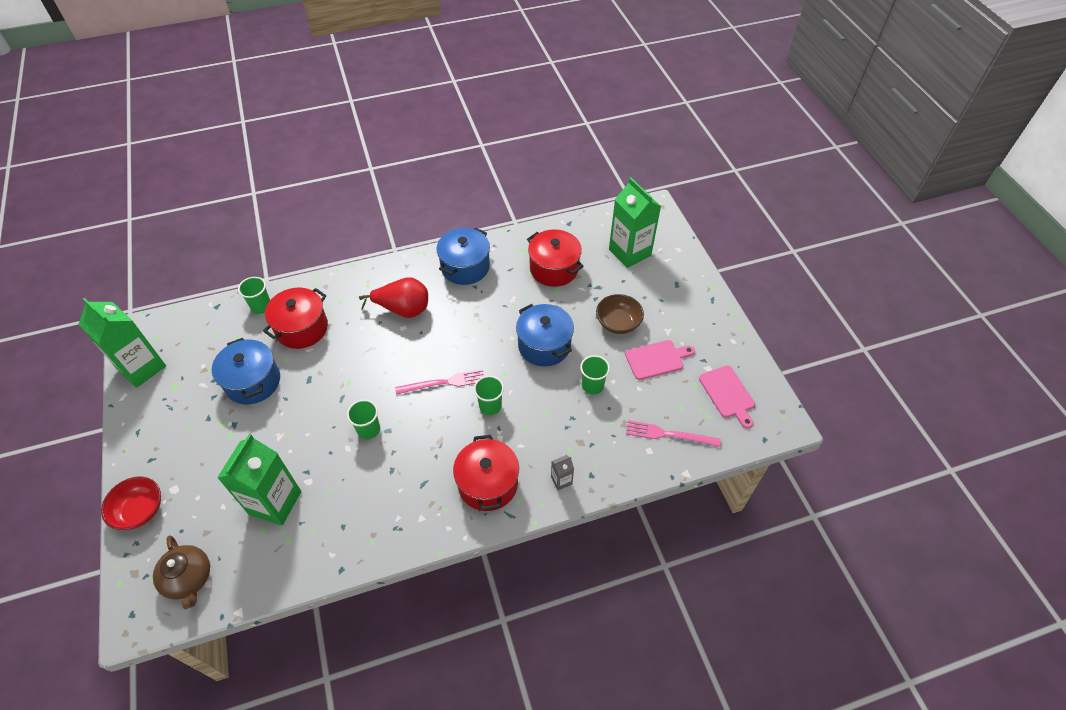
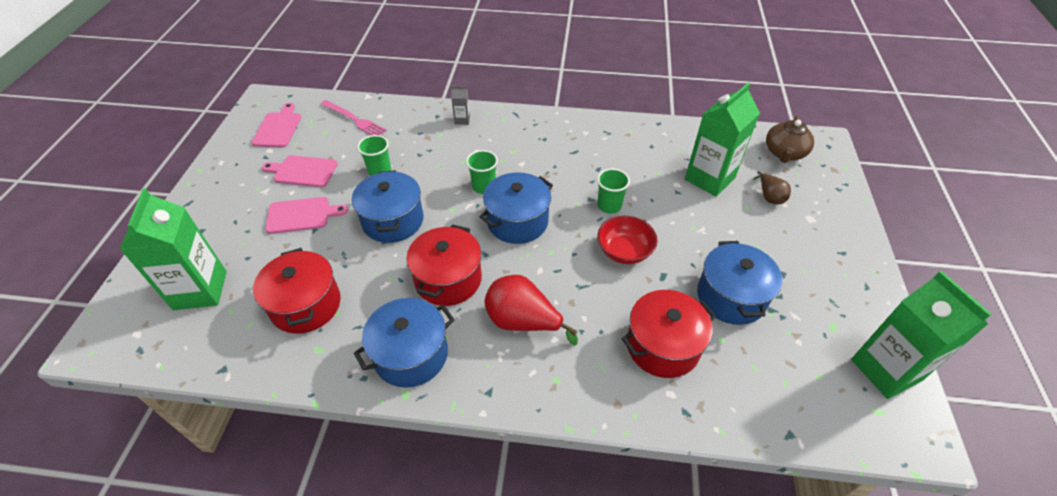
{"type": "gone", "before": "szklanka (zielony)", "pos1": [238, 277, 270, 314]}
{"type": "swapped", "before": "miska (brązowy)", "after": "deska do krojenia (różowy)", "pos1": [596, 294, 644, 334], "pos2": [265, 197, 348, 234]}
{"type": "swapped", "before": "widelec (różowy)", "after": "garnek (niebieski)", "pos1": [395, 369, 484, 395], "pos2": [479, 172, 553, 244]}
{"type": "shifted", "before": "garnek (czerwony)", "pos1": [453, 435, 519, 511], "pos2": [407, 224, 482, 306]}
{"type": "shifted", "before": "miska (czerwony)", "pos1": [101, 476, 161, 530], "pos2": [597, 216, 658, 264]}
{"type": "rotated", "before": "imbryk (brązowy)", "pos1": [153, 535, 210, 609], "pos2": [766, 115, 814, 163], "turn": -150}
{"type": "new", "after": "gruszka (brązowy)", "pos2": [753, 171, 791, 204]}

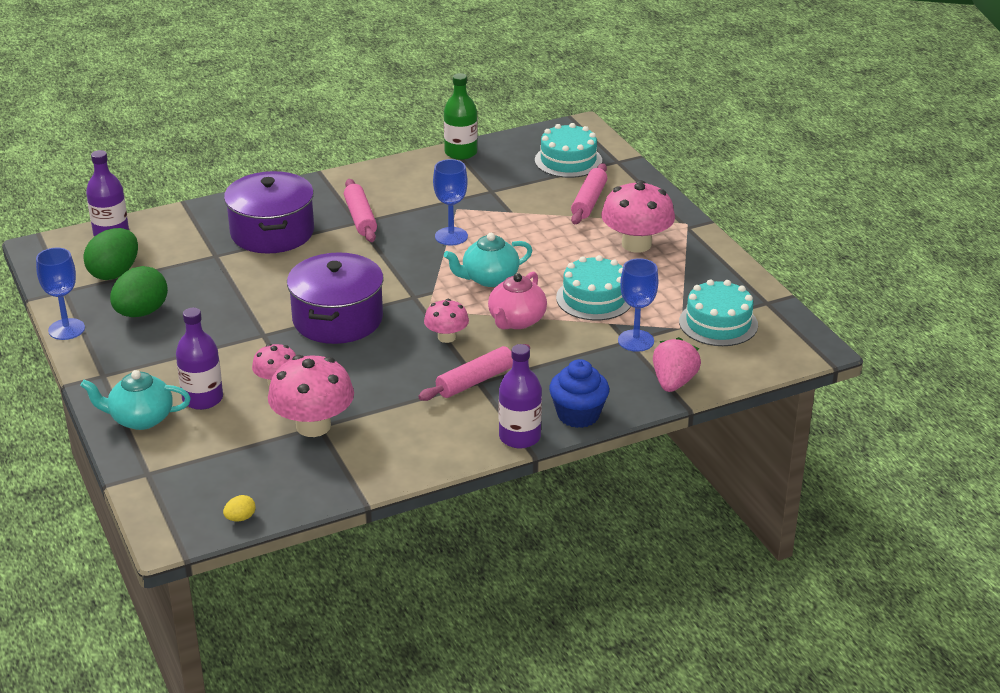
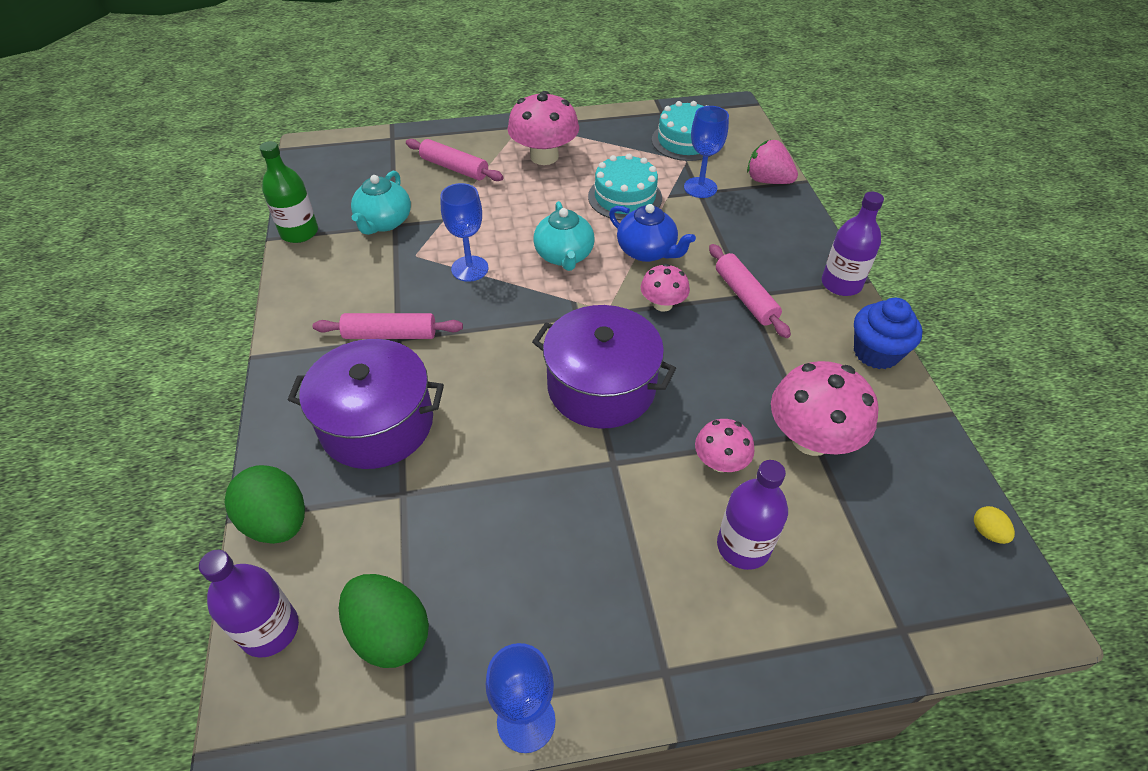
{"type": "gone", "before": "tort (turkusowy)", "pos1": [535, 123, 602, 178]}
{"type": "shifted", "before": "jajko (zielony)", "pos1": [110, 266, 168, 317], "pos2": [224, 465, 305, 544]}
{"type": "repainted", "before": "imbryk (różowy)", "after": "imbryk (niebieski)", "pos1": [488, 272, 547, 329], "pos2": [609, 204, 696, 262]}
{"type": "shifted", "before": "muffinka (niebieski)", "pos1": [549, 359, 609, 428], "pos2": [854, 298, 923, 369]}
{"type": "shifted", "before": "imbryk (turkusowy)", "pos1": [80, 370, 191, 430], "pos2": [351, 171, 411, 235]}

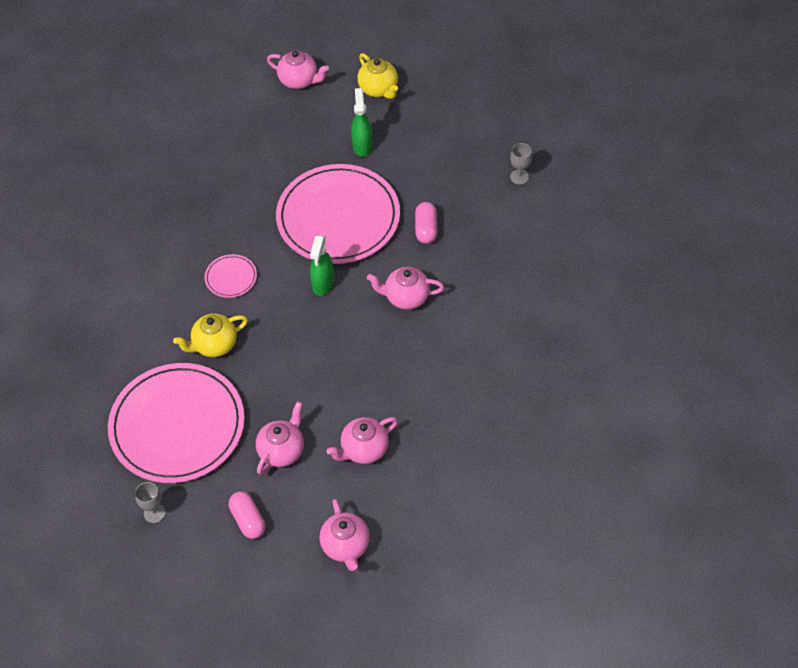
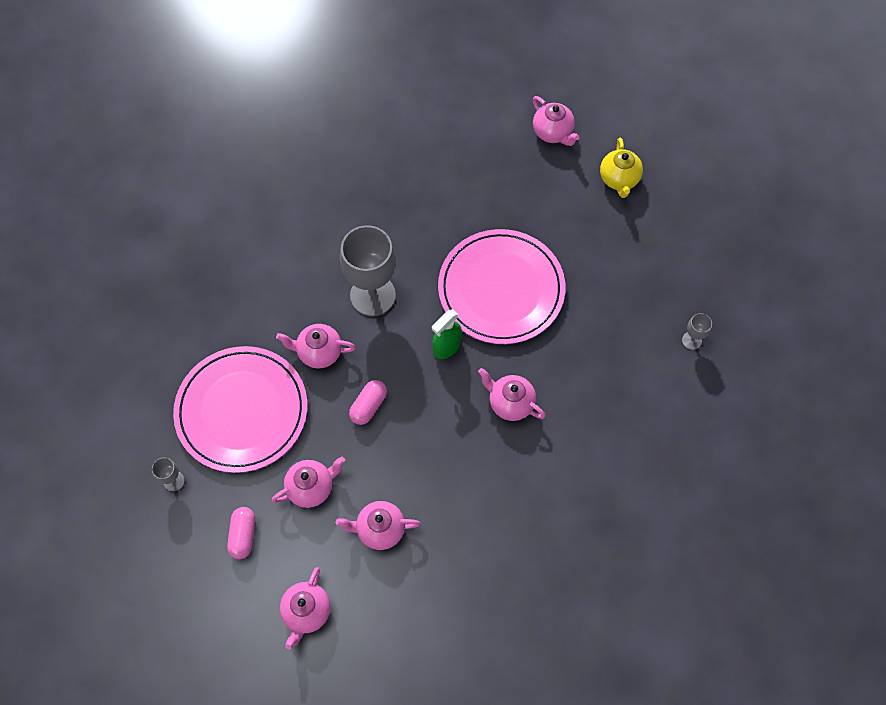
{"type": "gone", "before": "spryskiwacz (zielony)", "pos1": [351, 88, 372, 157]}
{"type": "shifted", "before": "kapsułka (różowy)", "pos1": [415, 202, 437, 244], "pos2": [349, 380, 387, 425]}
{"type": "swapped", "before": "talerz (różowy)", "after": "kielich (szary)", "pos1": [205, 254, 257, 298], "pos2": [340, 225, 396, 316]}
{"type": "repainted", "before": "imbryk (żółty)", "after": "imbryk (różowy)", "pos1": [173, 313, 248, 357], "pos2": [276, 324, 356, 368]}

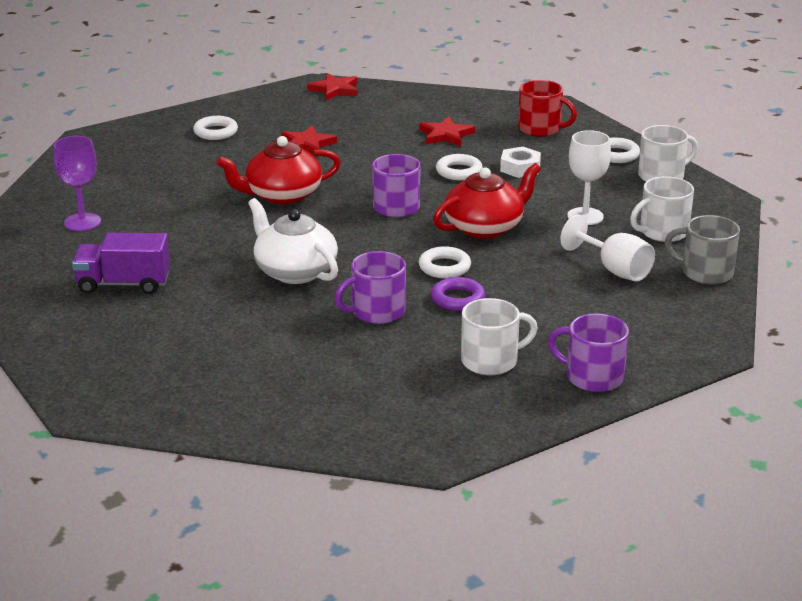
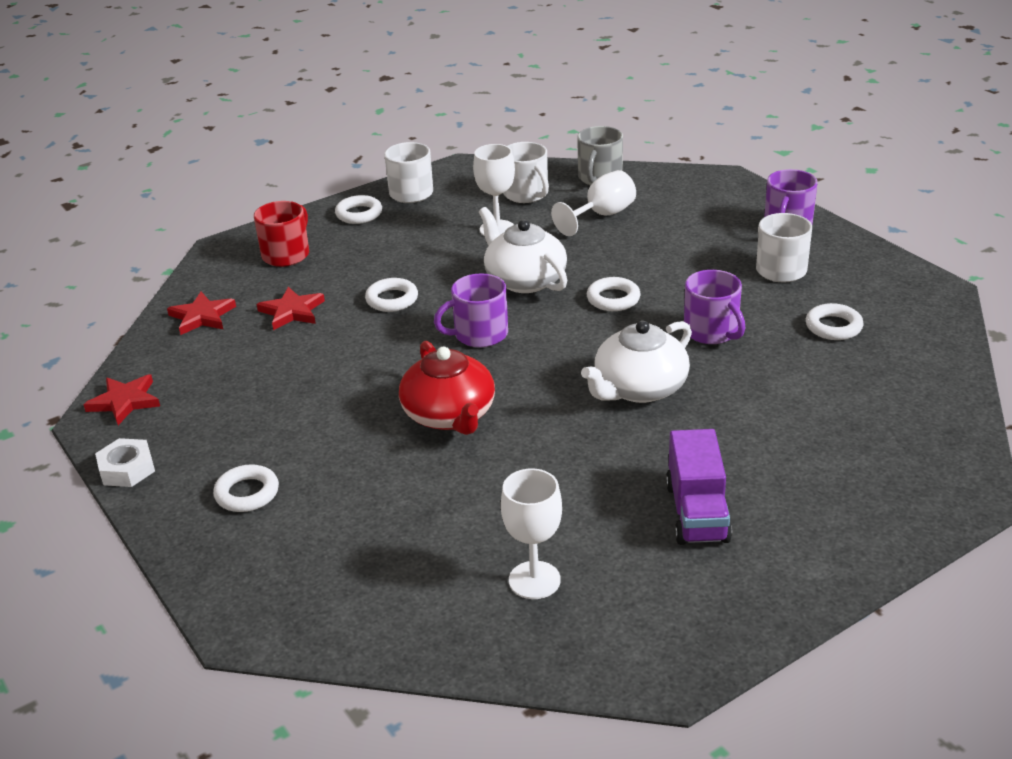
{"type": "shifted", "before": "gwiazda (czerwony)", "pos1": [281, 125, 337, 154], "pos2": [167, 292, 236, 335]}
{"type": "repainted", "before": "kielich (fioletowy)", "after": "kielich (biały)", "pos1": [53, 136, 101, 231], "pos2": [501, 468, 562, 599]}
{"type": "shifted", "before": "nakrętka (biały)", "pos1": [500, 147, 541, 178], "pos2": [95, 438, 155, 487]}
{"type": "repainted", "before": "imbryk (czerwony)", "after": "imbryk (biały)", "pos1": [433, 163, 541, 239], "pos2": [479, 207, 568, 293]}
{"type": "gone", "before": "pierścień (fioletowy)", "pos1": [431, 277, 485, 311]}
{"type": "new", "after": "pierścień (biały)", "pos2": [806, 303, 864, 340]}

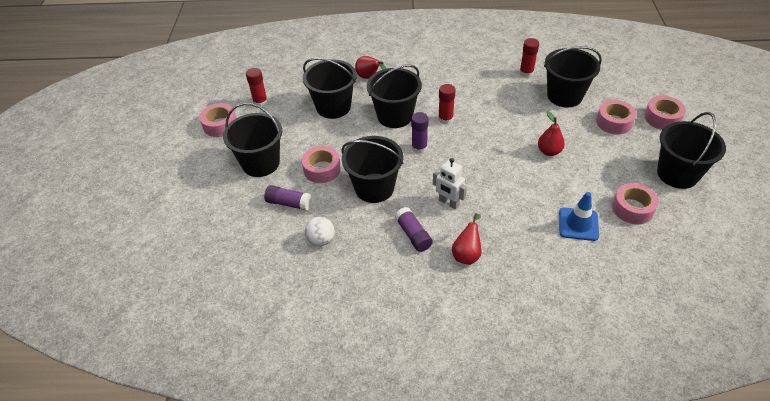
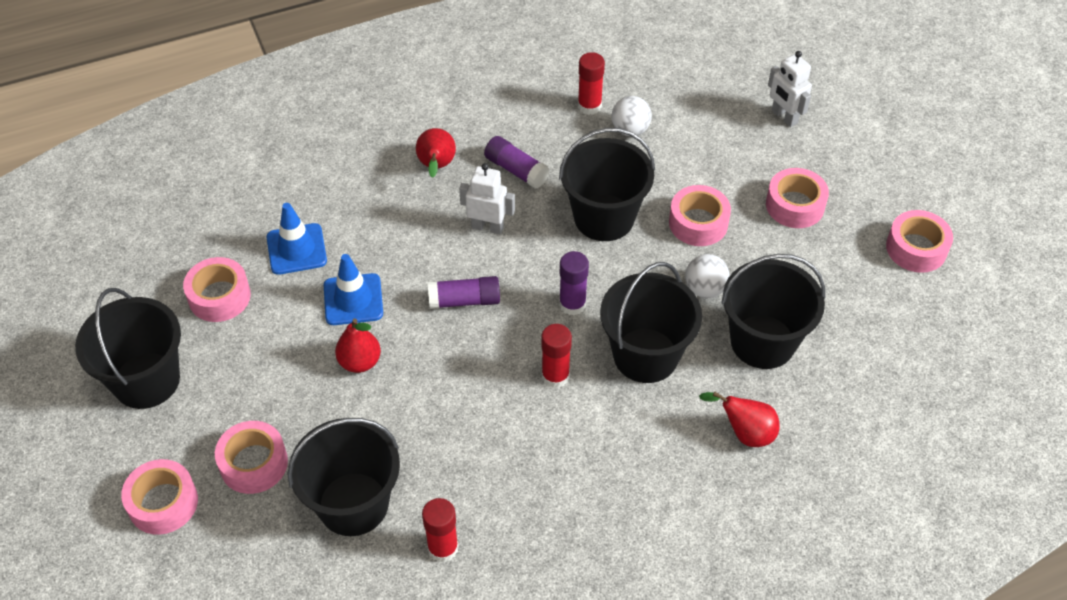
{"type": "shifted", "before": "klej w sztyfcie (czerwony)", "pos1": [246, 68, 268, 107], "pos2": [578, 52, 605, 115]}
{"type": "swapped", "before": "wiadro (czarny)", "after": "taśma klejąca (różowy)", "pos1": [223, 103, 282, 177], "pos2": [766, 168, 829, 228]}
{"type": "shifted", "before": "klej w sztyfcie (fioletowy)", "pos1": [264, 185, 312, 211], "pos2": [428, 276, 500, 309]}
{"type": "new", "after": "robot (biały)", "pos2": [768, 51, 812, 127]}
{"type": "new", "after": "pachołek (niebieski)", "pos2": [324, 254, 383, 325]}
{"type": "new", "after": "piłka (biały)", "pos2": [685, 254, 730, 298]}

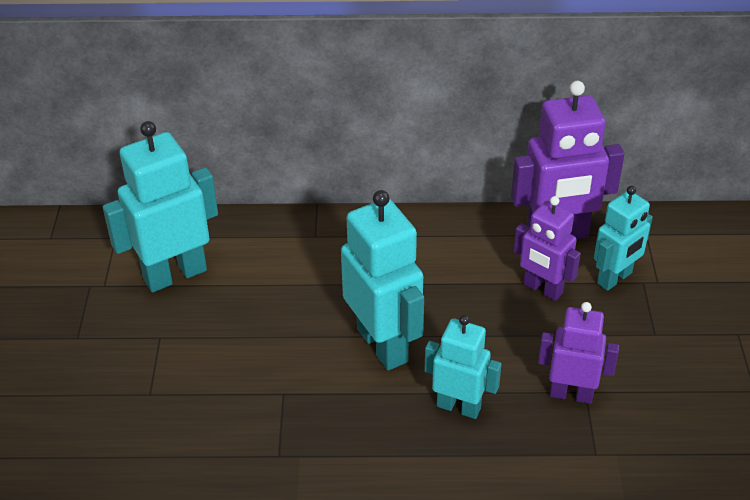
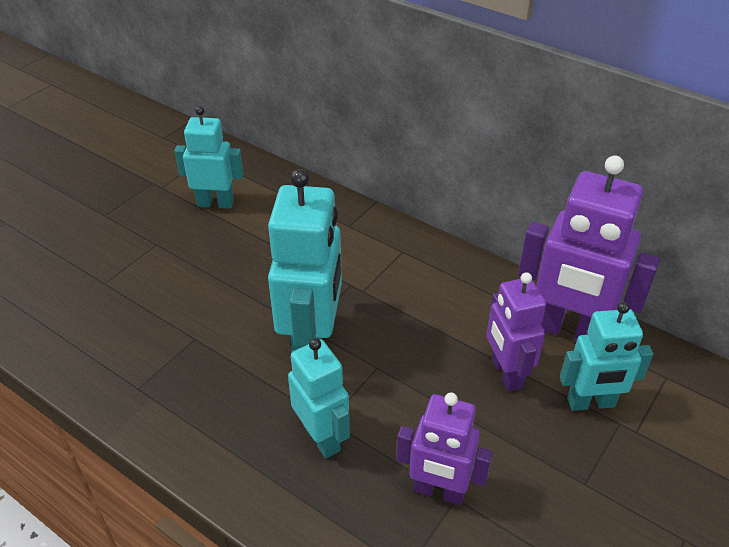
{"type": "scaled", "before": "robot (turkusowy)", "pos1": [103, 121, 218, 292], "pos2": [175, 106, 244, 209], "scale": 0.63}
{"type": "rotated", "before": "robot (fioletowy)", "pos1": [538, 302, 619, 404], "pos2": [396, 393, 493, 505], "turn": 150}

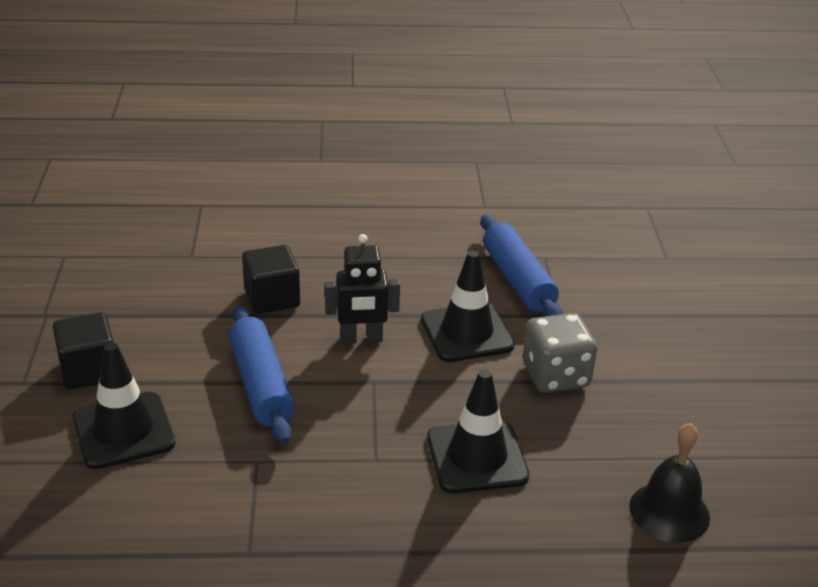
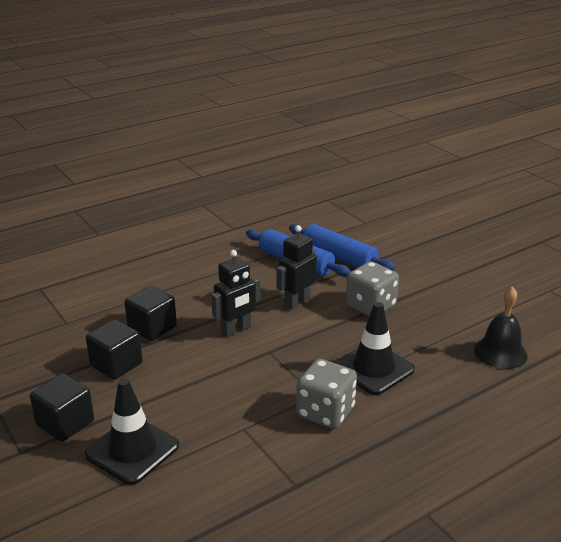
{"type": "swapped", "before": "pachołek (czarny)", "after": "robot (czarny)", "pos1": [421, 250, 515, 362], "pos2": [276, 225, 317, 310]}
{"type": "shifted", "before": "wałek do ciasta (niebieski)", "pos1": [228, 305, 295, 444], "pos2": [289, 224, 396, 271]}
{"type": "new", "after": "sześcian (czarny)", "pos2": [86, 319, 143, 380]}
{"type": "new", "after": "kostka do gry (szary)", "pos2": [296, 359, 357, 429]}

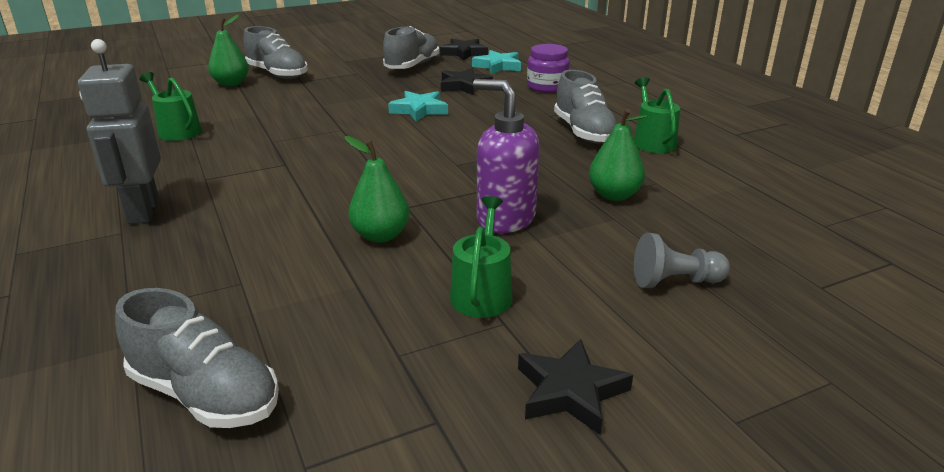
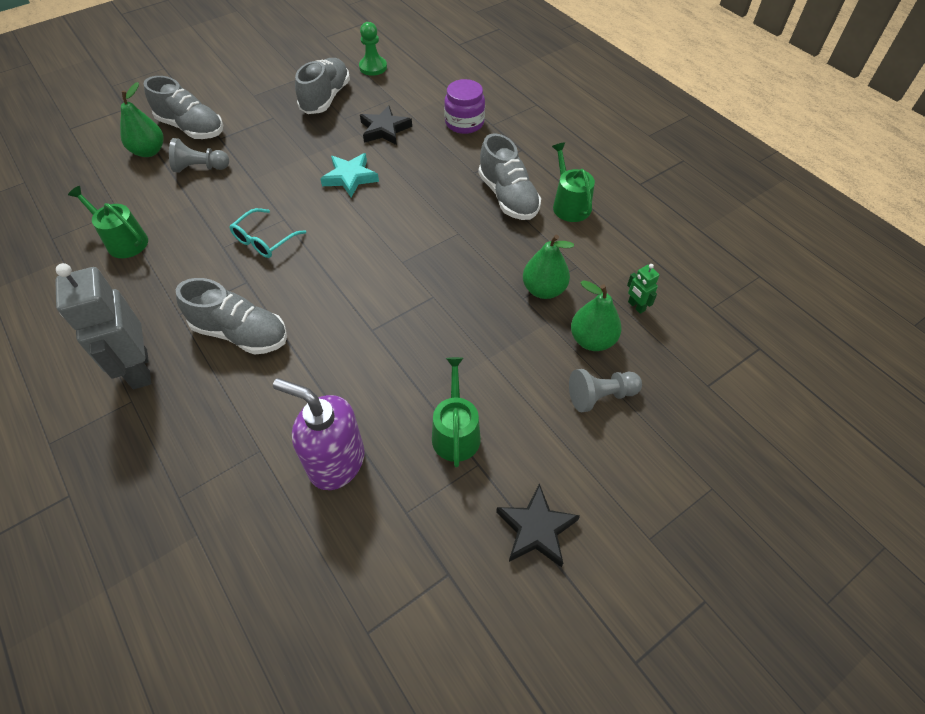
{"type": "swapped", "before": "gwiazda (czarny)", "after": "pionek (zielony)", "pos1": [440, 39, 488, 61], "pos2": [359, 22, 387, 76]}
{"type": "gone", "before": "gwiazda (turkusowy)", "pos1": [472, 50, 521, 74]}
{"type": "shifted", "before": "dozownik mydła (fioletowy)", "pos1": [473, 79, 540, 233], "pos2": [273, 378, 364, 490]}
{"type": "shifted", "before": "gruszka (zielony)", "pos1": [345, 136, 410, 243], "pos2": [571, 280, 622, 351]}
{"type": "shifted", "before": "but (szary)", "pos1": [115, 288, 279, 428], "pos2": [176, 278, 287, 355]}
{"type": "new", "after": "pionek (szary)", "pos2": [169, 138, 229, 172]}
{"type": "new", "after": "okulary (turkusowy)", "pos2": [229, 208, 306, 258]}
{"type": "new", "after": "robot (zielony)", "pos2": [627, 264, 660, 314]}

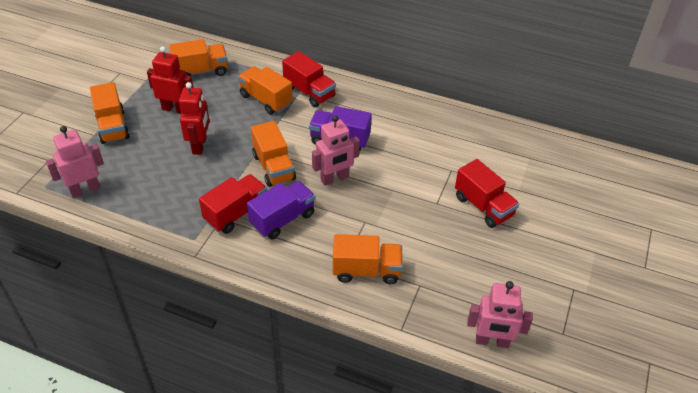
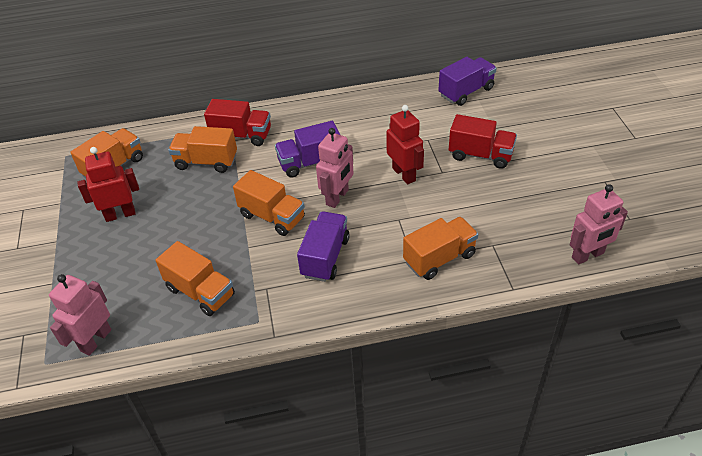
{"type": "shifted", "before": "ciężarówka (pomarańczowy)", "pos1": [90, 82, 130, 144], "pos2": [156, 241, 235, 316]}
{"type": "shifted", "before": "robot (czerwony)", "pos1": [179, 82, 210, 155], "pos2": [386, 105, 424, 184]}
{"type": "gone", "before": "ciężarówka (czerwony)", "pos1": [199, 174, 267, 234]}
{"type": "new", "after": "ciężarówka (fioletowy)", "pos2": [438, 57, 497, 106]}

